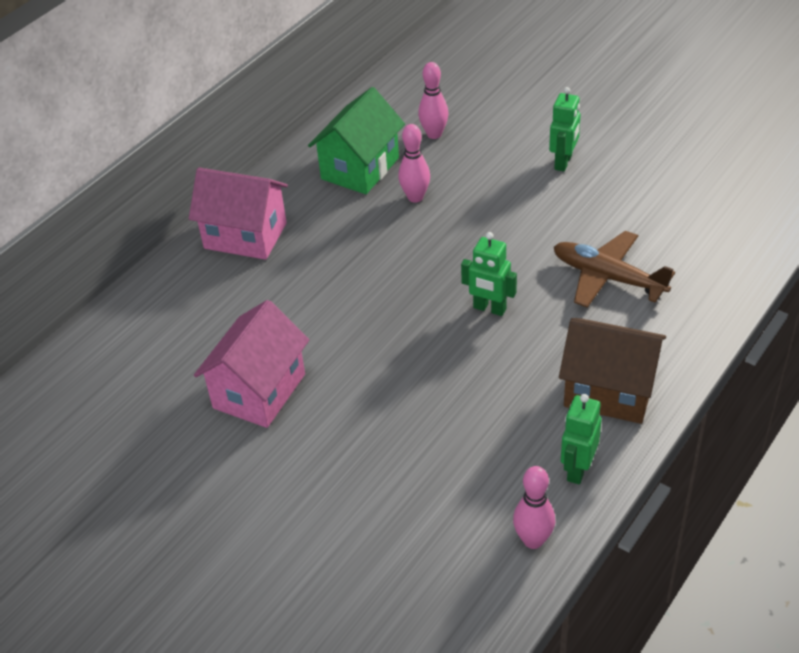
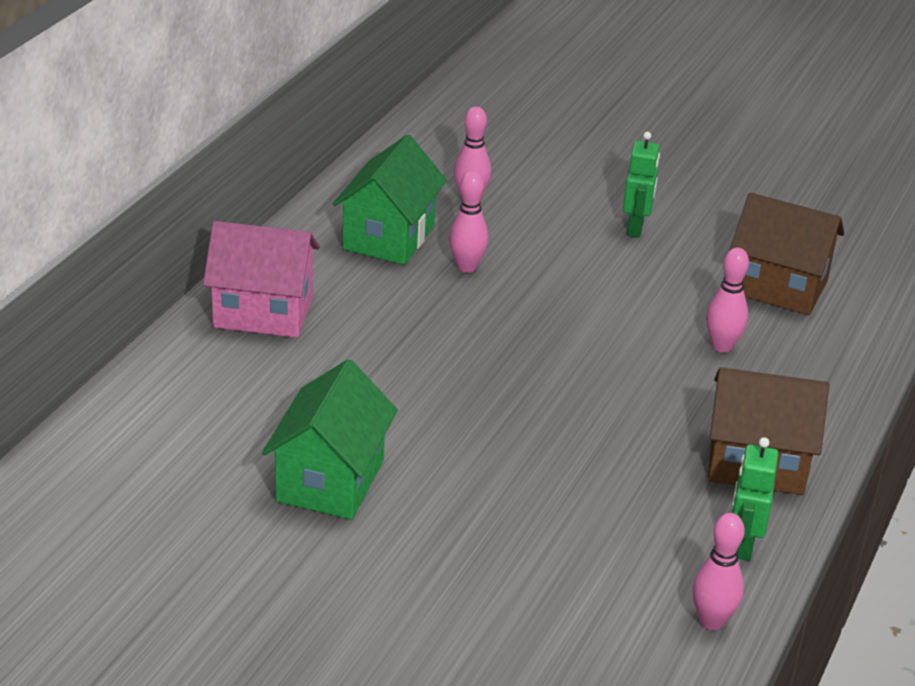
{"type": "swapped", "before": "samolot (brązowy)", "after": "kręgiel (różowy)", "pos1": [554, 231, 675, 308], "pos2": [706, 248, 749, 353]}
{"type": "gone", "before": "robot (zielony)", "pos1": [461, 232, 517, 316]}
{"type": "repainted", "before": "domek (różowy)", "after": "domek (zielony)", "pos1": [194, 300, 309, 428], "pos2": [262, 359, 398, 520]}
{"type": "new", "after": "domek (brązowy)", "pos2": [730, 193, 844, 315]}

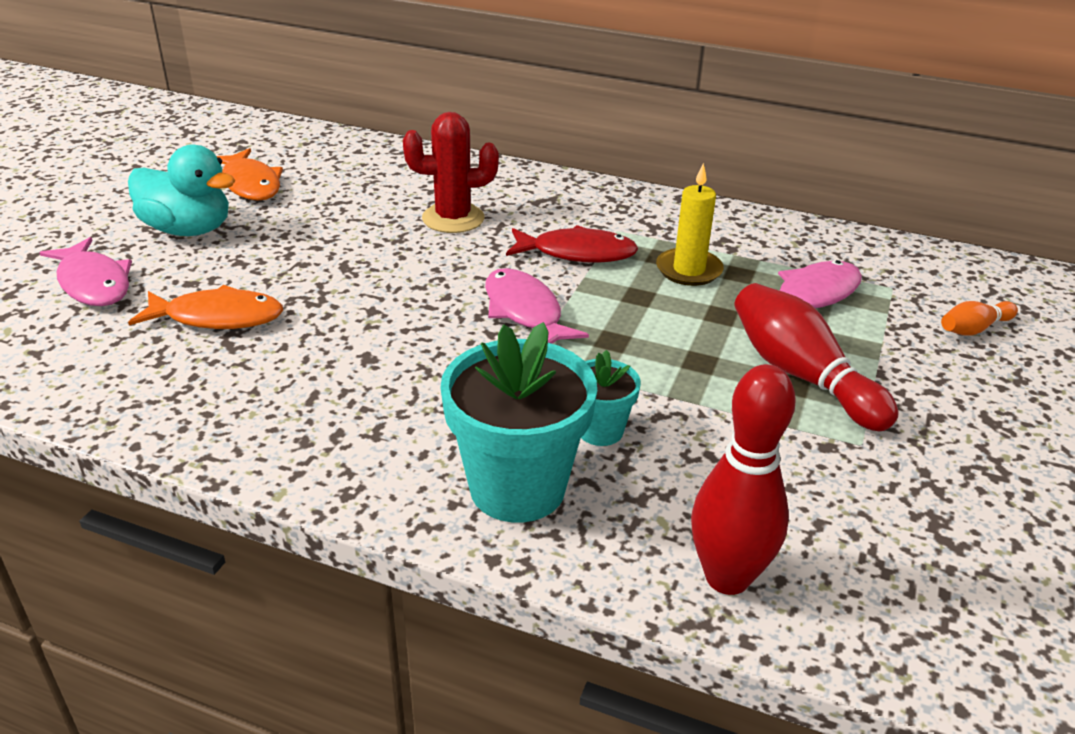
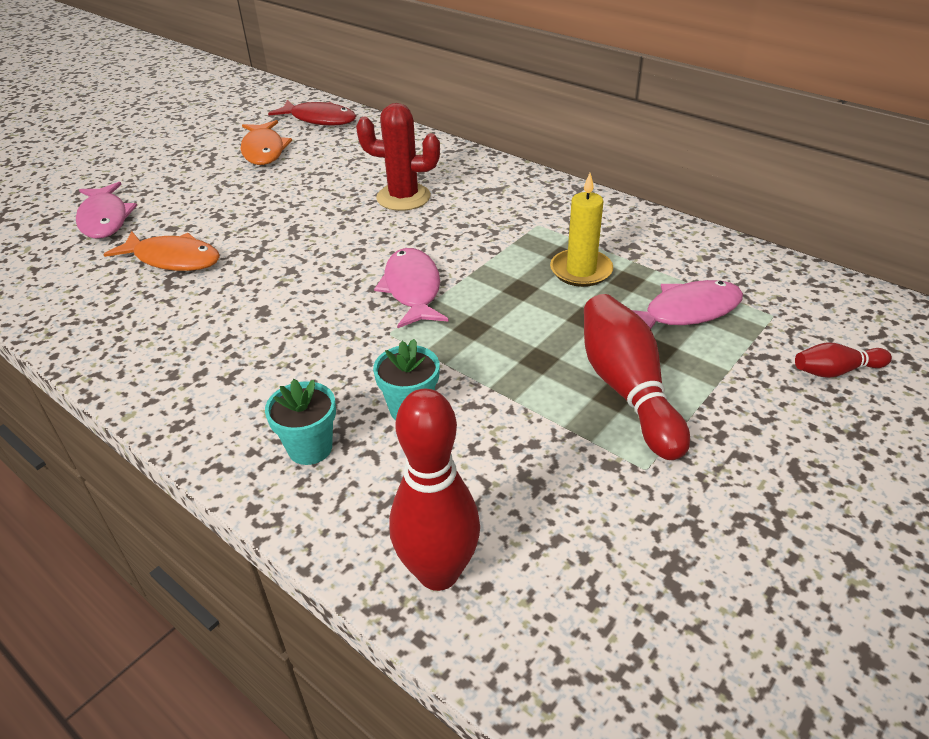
{"type": "gone", "before": "kaczka (turkusowy)", "pos1": [128, 145, 235, 236]}
{"type": "shifted", "before": "ryba (czerwony)", "pos1": [506, 225, 638, 263], "pos2": [268, 100, 356, 126]}
{"type": "repainted", "before": "kręgiel (pomarańczowy)", "after": "kręgiel (czerwony)", "pos1": [941, 301, 1018, 336], "pos2": [795, 343, 892, 378]}
{"type": "scaled", "before": "doniczka (turkusowy)", "pos1": [440, 322, 597, 523], "pos2": [265, 379, 336, 465], "scale": 0.52}

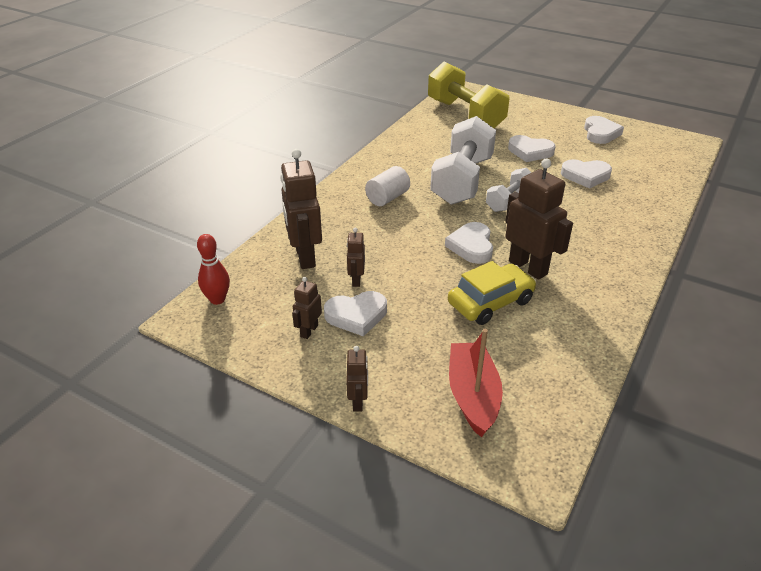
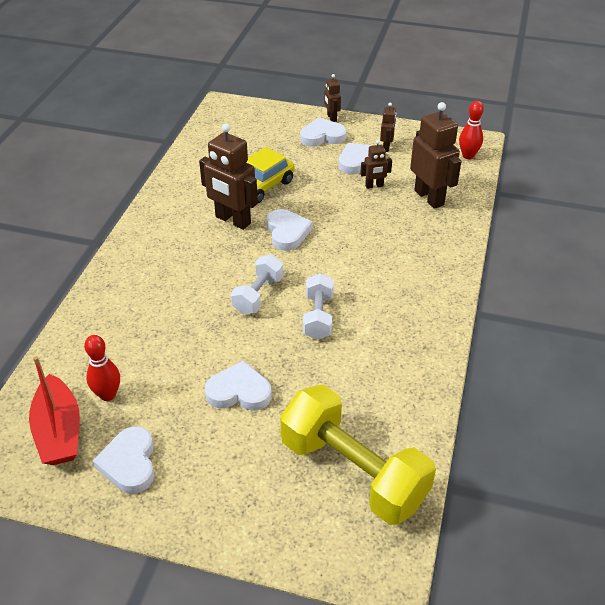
{"type": "scaled", "before": "hantel (biały)", "pos1": [430, 116, 496, 205], "pos2": [303, 273, 334, 340], "scale": 0.53}
{"type": "shifted", "before": "serce (biały)", "pos1": [561, 159, 612, 189], "pos2": [300, 117, 347, 146]}
{"type": "gone", "before": "walec (biały)", "pos1": [365, 166, 410, 206]}
{"type": "rotated", "before": "robot (brązowy)", "pos1": [347, 228, 365, 287], "pos2": [360, 140, 392, 189], "turn": 90}
{"type": "shifted", "before": "łódka (czerwony)", "pos1": [449, 329, 503, 437], "pos2": [29, 356, 80, 465]}
{"type": "new", "after": "kręgiel (czerwony)", "pos2": [84, 335, 120, 401]}

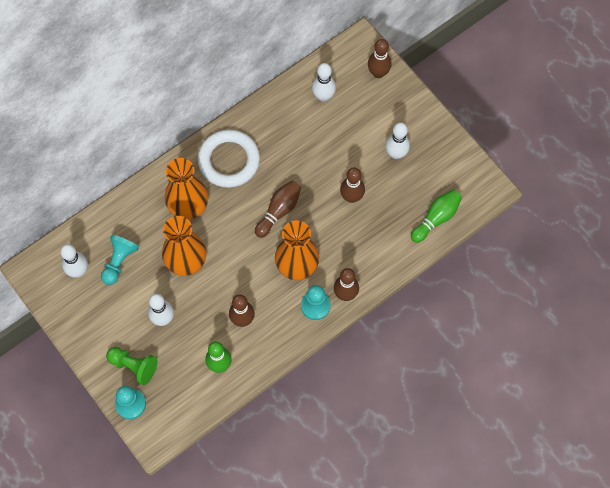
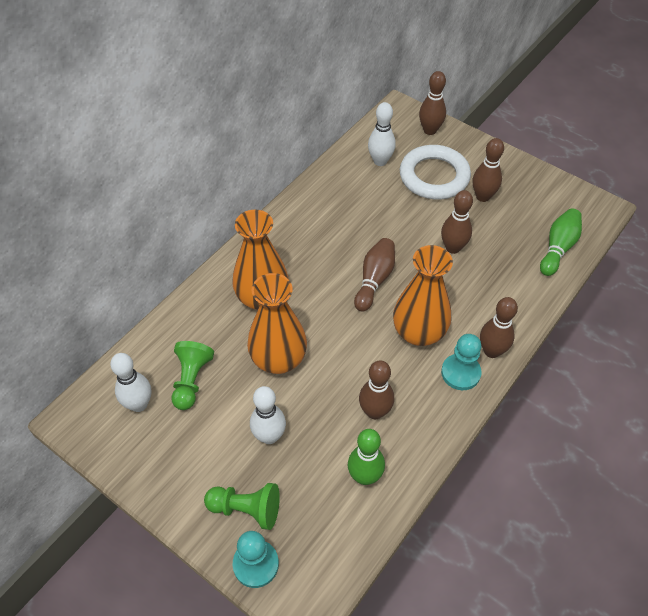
{"type": "repainted", "before": "kręgiel (biały)", "after": "kręgiel (brązowy)", "pos1": [385, 122, 410, 159], "pos2": [473, 138, 504, 202]}
{"type": "shifted", "before": "pierścień (biały)", "pos1": [198, 129, 260, 188], "pos2": [400, 145, 471, 200]}
{"type": "repainted", "before": "pionek (turkusowy)", "after": "pionek (zielony)", "pos1": [101, 234, 139, 285], "pos2": [172, 341, 214, 410]}

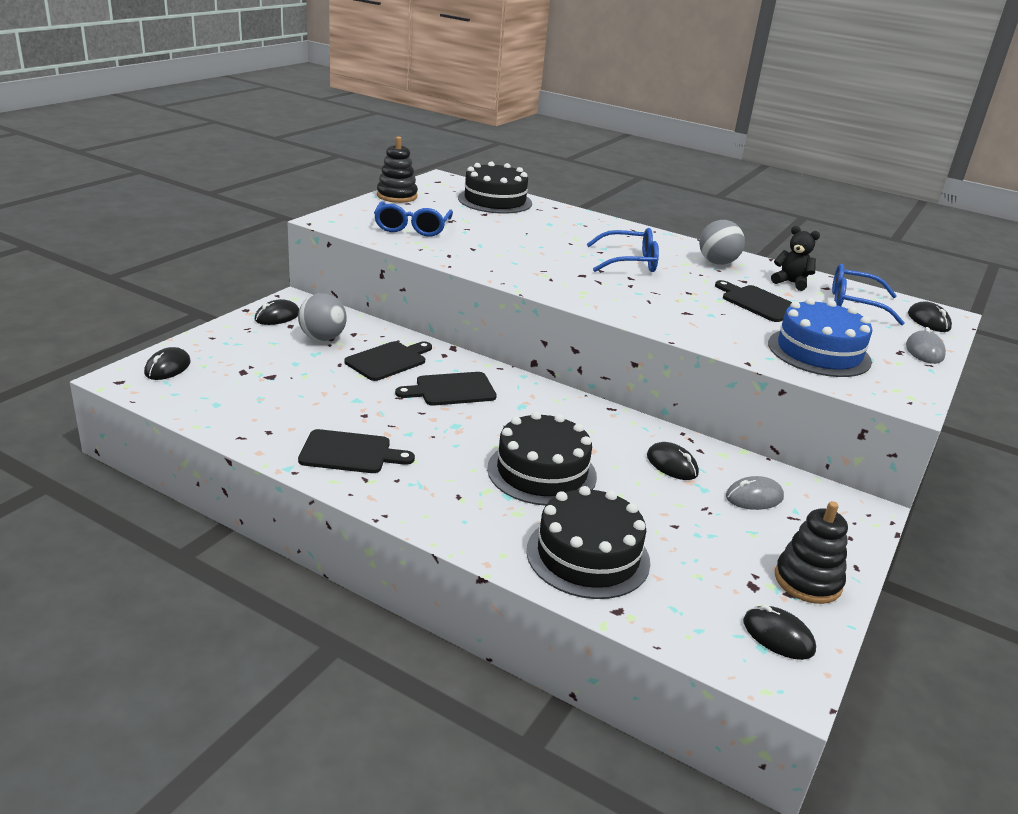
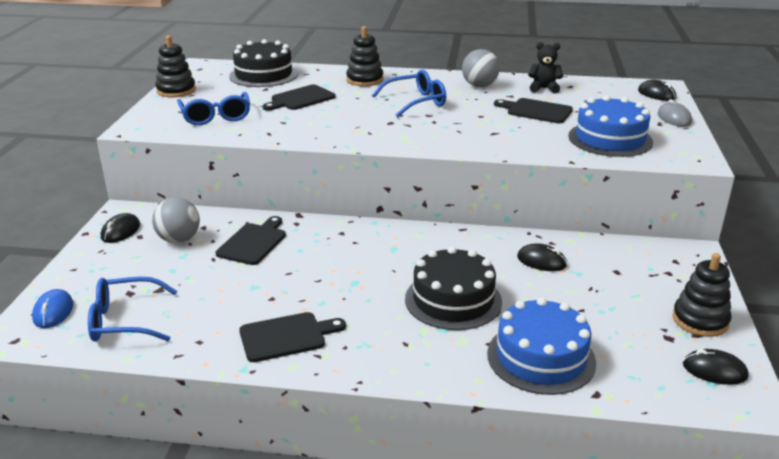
{"type": "shifted", "before": "okulary (niebieski)", "pos1": [832, 264, 905, 325], "pos2": [88, 277, 177, 342]}
{"type": "repainted", "before": "myszka (czarny)", "after": "myszka (niebieski)", "pos1": [144, 347, 191, 380], "pos2": [32, 289, 73, 328]}
{"type": "shifted", "before": "deska do krojenia (czarny)", "pos1": [395, 372, 497, 406], "pos2": [263, 85, 336, 111]}
{"type": "gone", "before": "myszka (szary)", "pos1": [726, 476, 784, 510]}
{"type": "repainted", "before": "tort (czarny)", "after": "tort (niebieski)", "pos1": [527, 486, 650, 599], "pos2": [487, 297, 596, 395]}
{"type": "new", "after": "zabawka nakładanka (czarny)", "pos2": [346, 26, 384, 86]}

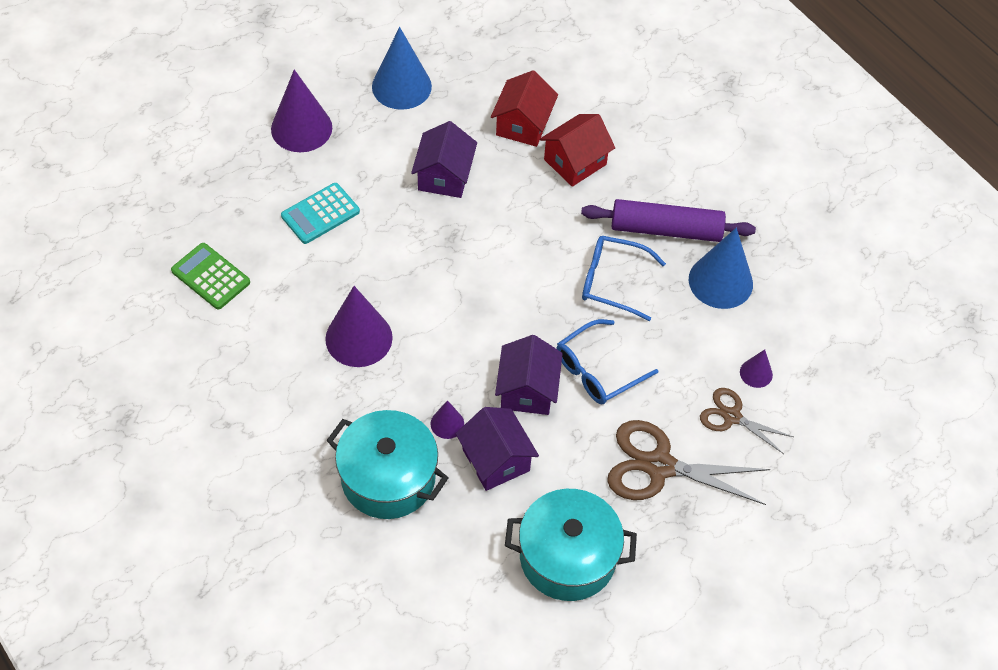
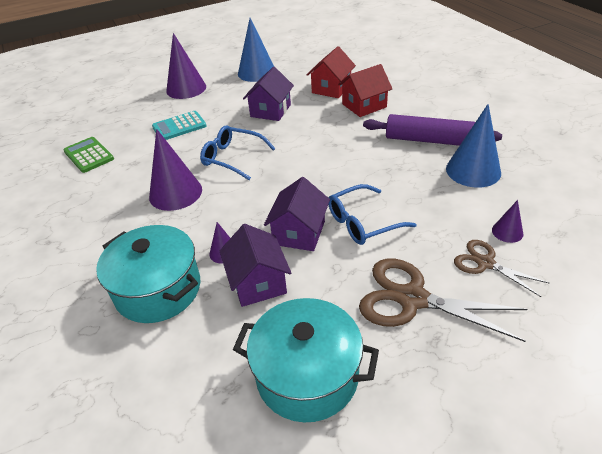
{"type": "shifted", "before": "okulary (niebieski)", "pos1": [582, 236, 666, 321], "pos2": [200, 125, 276, 180]}

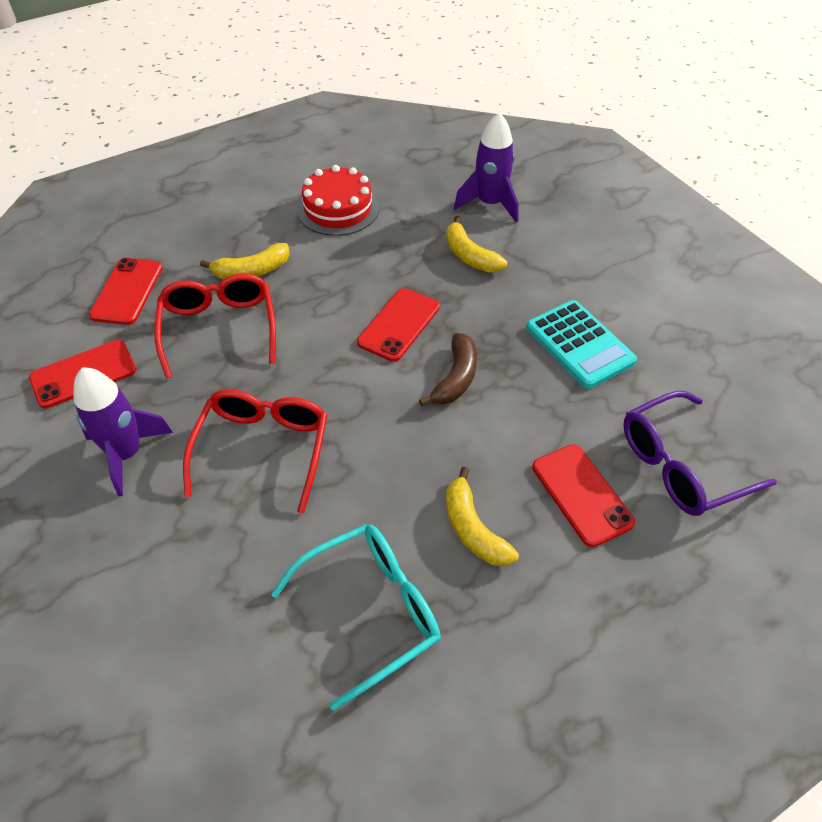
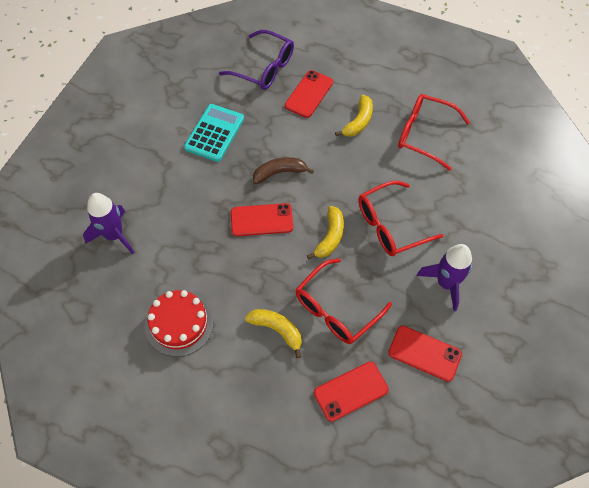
{"type": "shifted", "before": "banan (żółty)", "pos1": [446, 216, 507, 272], "pos2": [307, 206, 344, 259]}
{"type": "repainted", "before": "okulary (turkusowy)", "after": "okulary (czerwony)", "pos1": [271, 524, 441, 710], "pos2": [398, 94, 470, 171]}

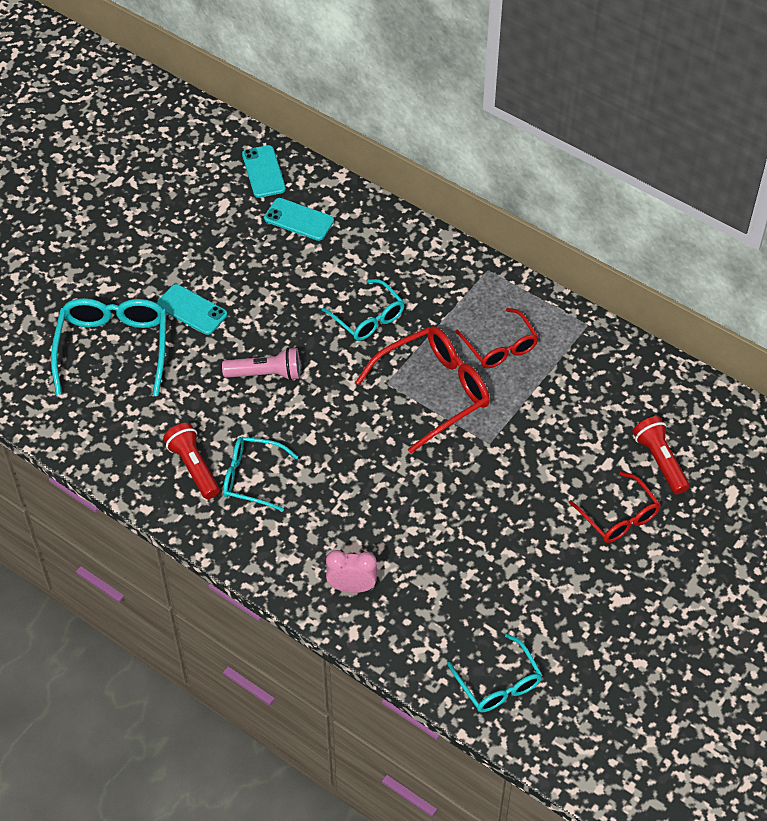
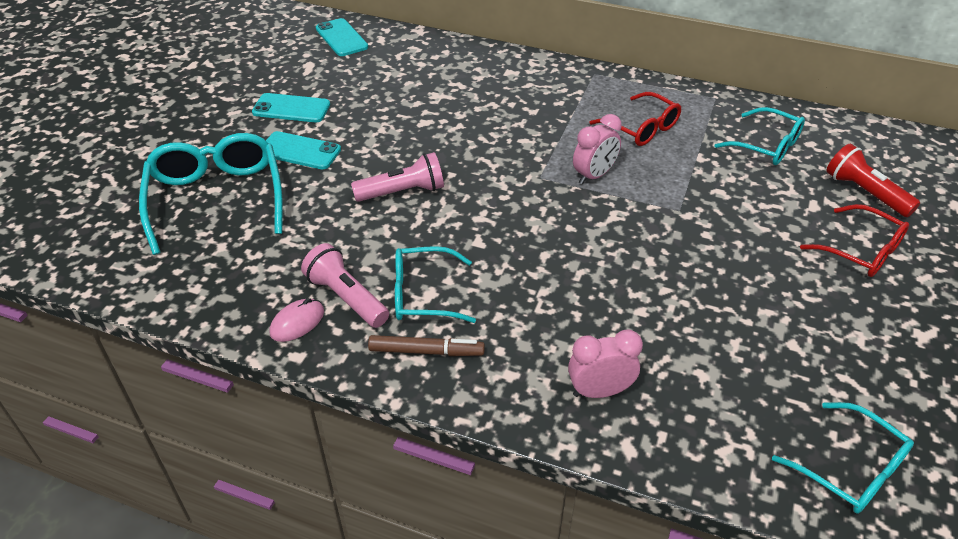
{"type": "shifted", "before": "telefon (turkusowy)", "pos1": [264, 198, 334, 241], "pos2": [252, 93, 330, 122]}
{"type": "shifted", "before": "okulary (turkusowy)", "pos1": [322, 279, 405, 341], "pos2": [714, 107, 805, 165]}
{"type": "swapped", "before": "okulary (czerwony)", "after": "budzik (różowy)", "pos1": [355, 326, 490, 453], "pos2": [573, 114, 622, 184]}
{"type": "repainted", "before": "latarka (czerwony)", "after": "latarka (różowy)", "pos1": [163, 423, 220, 499], "pos2": [301, 243, 389, 328]}
{"type": "new", "after": "myszka (różowy)", "pos2": [270, 298, 324, 342]}
{"type": "new", "after": "flamaster (brązowy)", "pos2": [368, 335, 485, 356]}

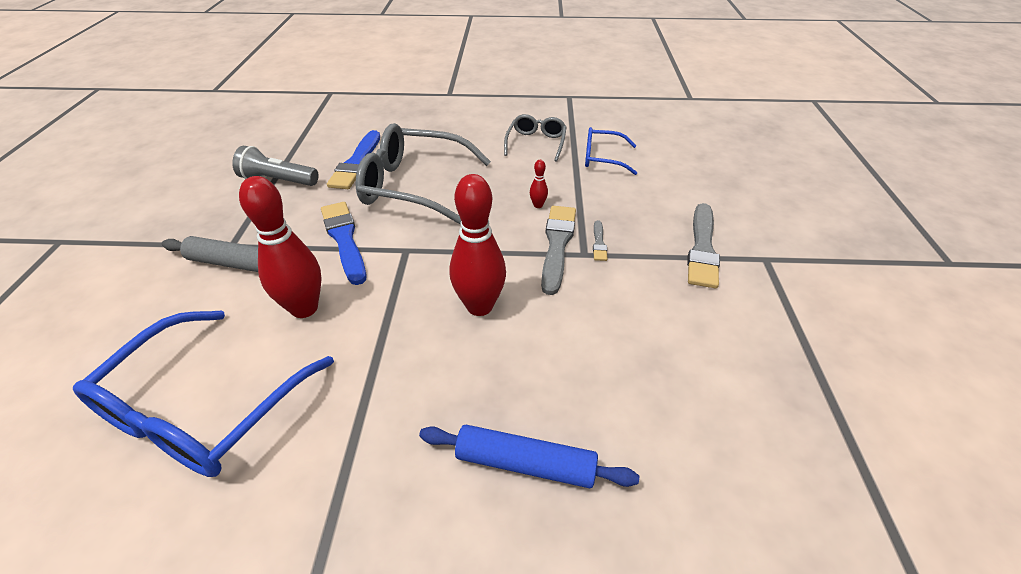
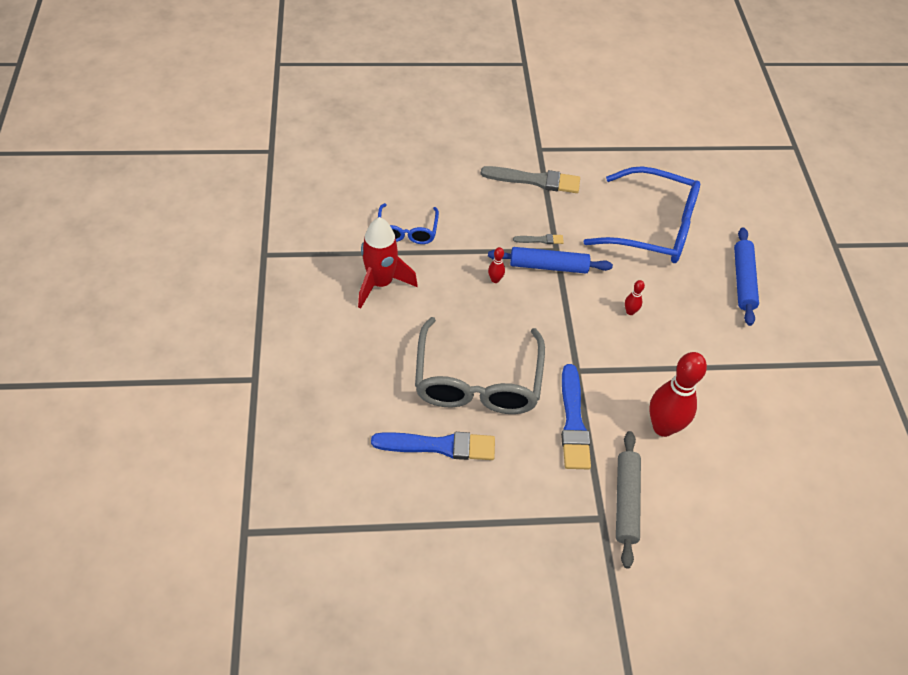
{"type": "swapped", "before": "okulary (szary)", "after": "rakieta (czerwony)", "pos1": [504, 114, 567, 162], "pos2": [358, 217, 418, 308]}
{"type": "gone", "before": "latarka (szary)", "pos1": [232, 146, 318, 186]}
{"type": "scaled", "before": "kręgiel (czerwony)", "pos1": [450, 174, 506, 316], "pos2": [625, 280, 645, 315], "scale": 0.42}
{"type": "rotated", "before": "pędzel (niebieski)", "pos1": [321, 202, 367, 285], "pos2": [561, 364, 591, 469], "turn": -60}
{"type": "swapped", "before": "pędzel (szary)", "after": "wałek do ciasta (niebieski)", "pos1": [541, 206, 576, 295], "pos2": [488, 247, 613, 274]}
{"type": "shifted", "before": "okulary (niebieski)", "pos1": [73, 311, 334, 477], "pos2": [583, 166, 700, 263]}

